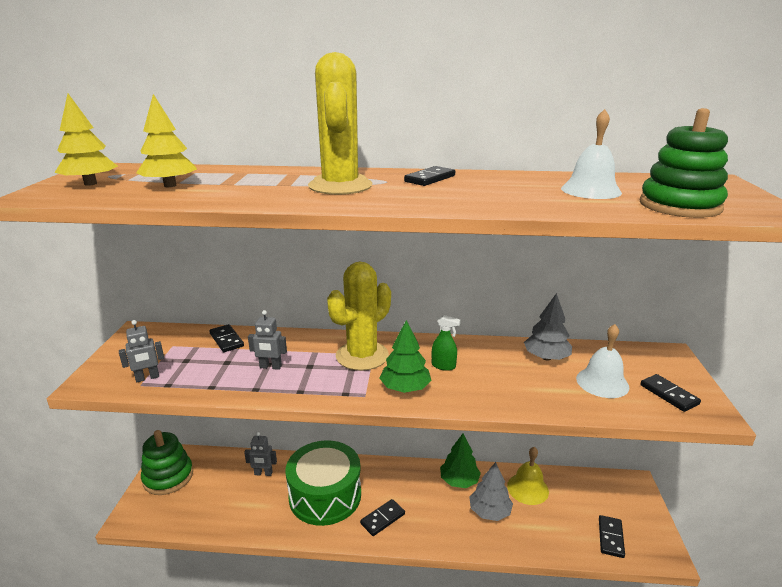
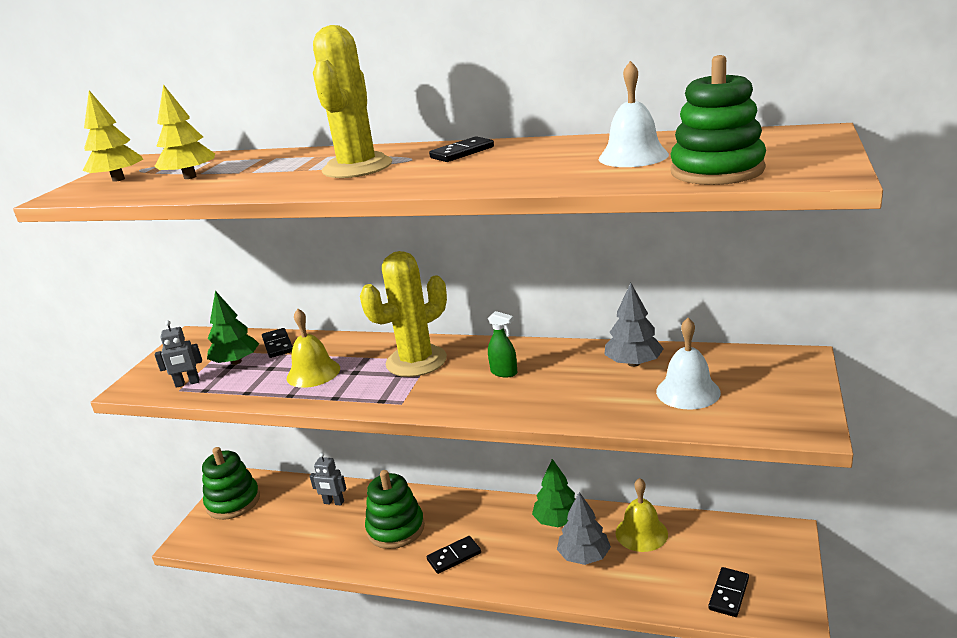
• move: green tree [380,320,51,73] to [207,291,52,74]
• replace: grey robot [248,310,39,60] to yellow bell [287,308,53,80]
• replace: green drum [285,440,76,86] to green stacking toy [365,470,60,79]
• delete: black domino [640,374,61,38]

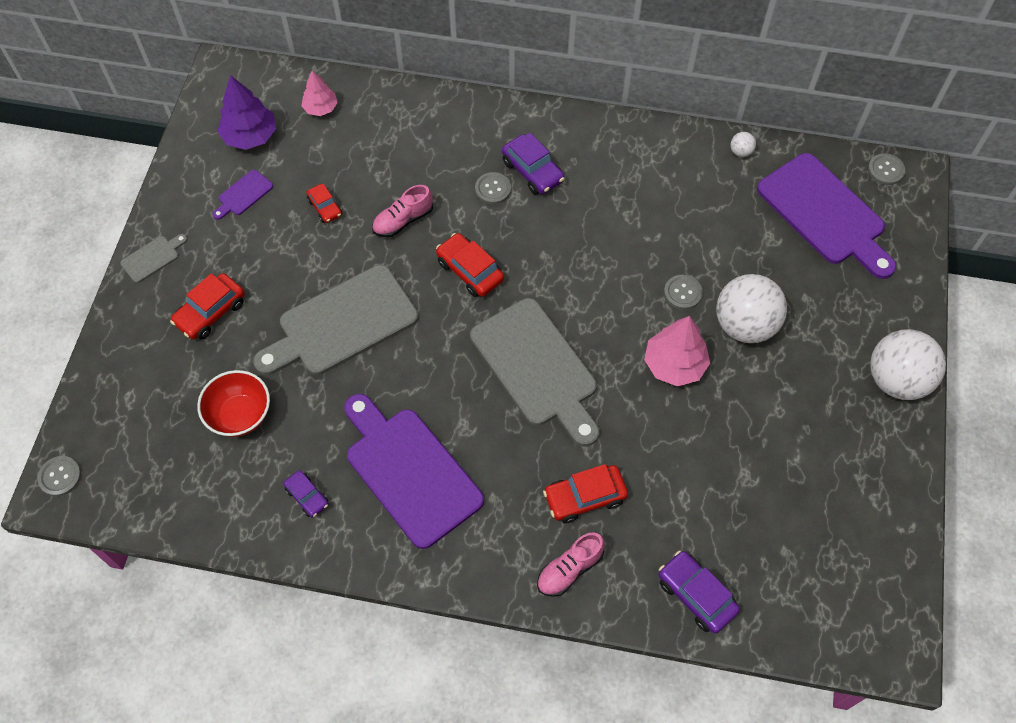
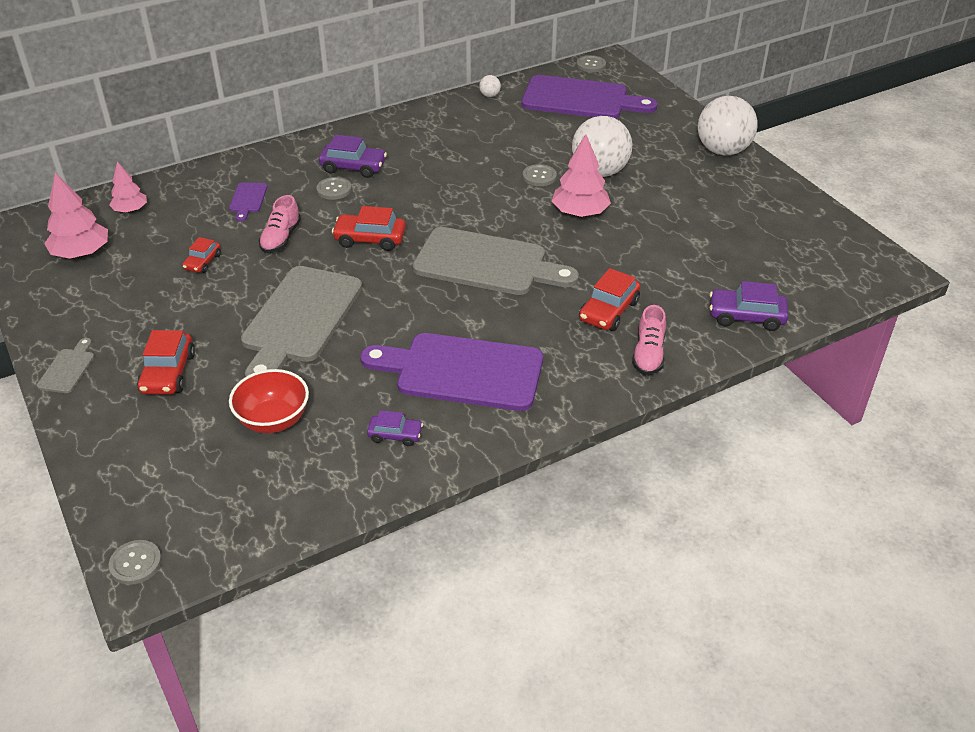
• recolor: purple tree [217,75,59,75] to pink tree [44,173,64,86]
• rotate: red car [306,184,36,39] = [182,237,39,36] 90 degrees clockwise
• move: purple cutting board [213,169,60,51] to [229,182,38,40]

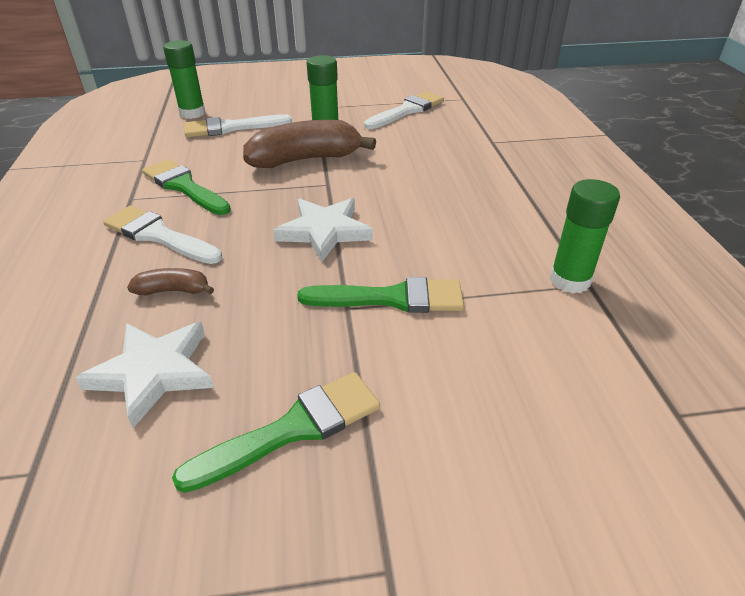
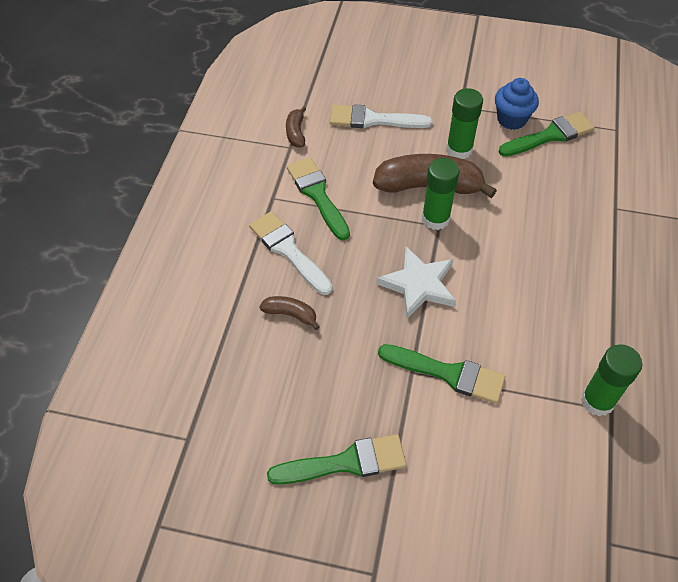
• insert: brown banana [286,106,20,42]
• move: green glue stick [163,40,43,79] to [422,158,38,72]
• insert: blue cupcake [495,78,44,52]
• recolor: white brush [364,91,80,38] to green brush [498,112,97,45]
• delete: white star [76,322,138,106]

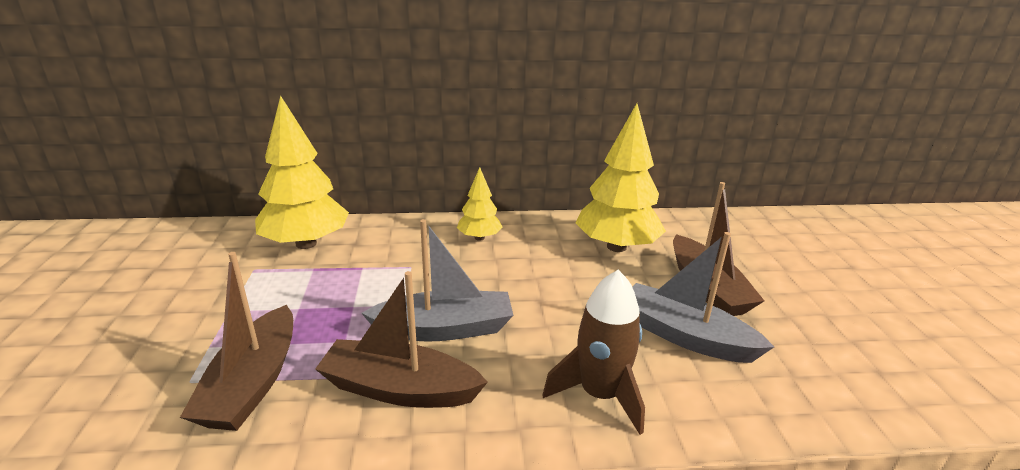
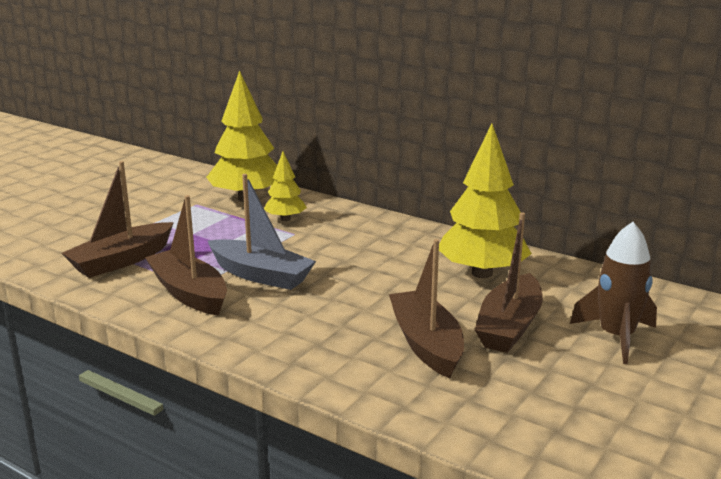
• move: yellow tree [457,167,46,74] to [264,151,43,70]
• recolor: grey boat [632,232,142,131] to brown boat [389,239,75,139]
• move: brown rocket [543,270,102,165] to [570,222,87,142]

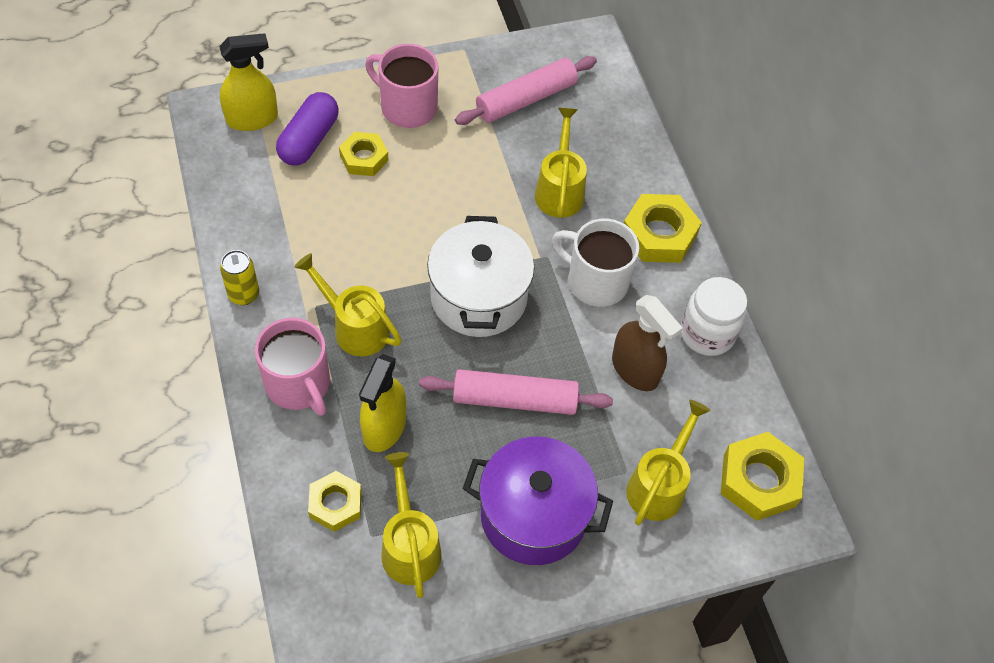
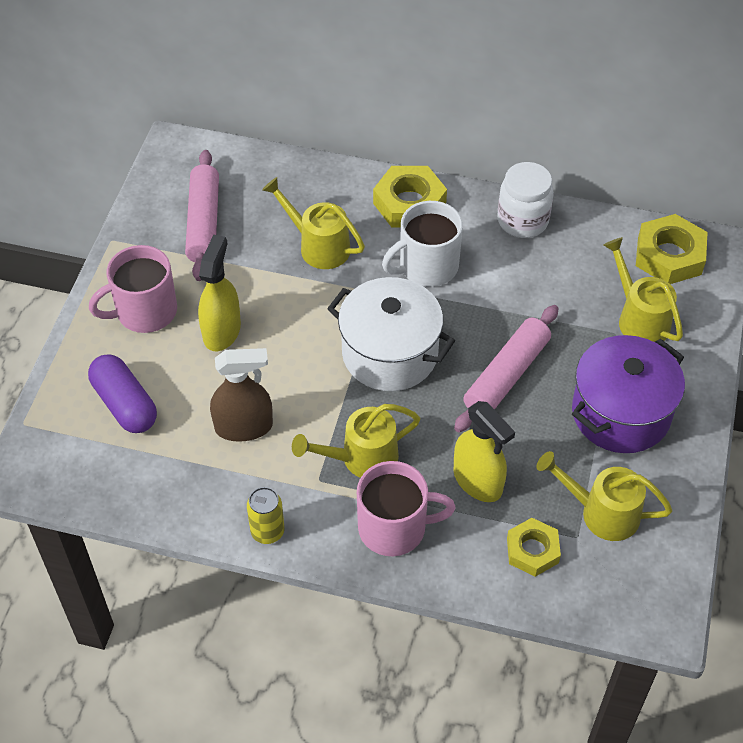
• move: yellow spray bottle [219,33,59,98] to [198,235,43,116]
• move: brown spray bottle [612,295,71,96] to [210,348,63,94]
• delete: yellow nut [339,132,50,44]

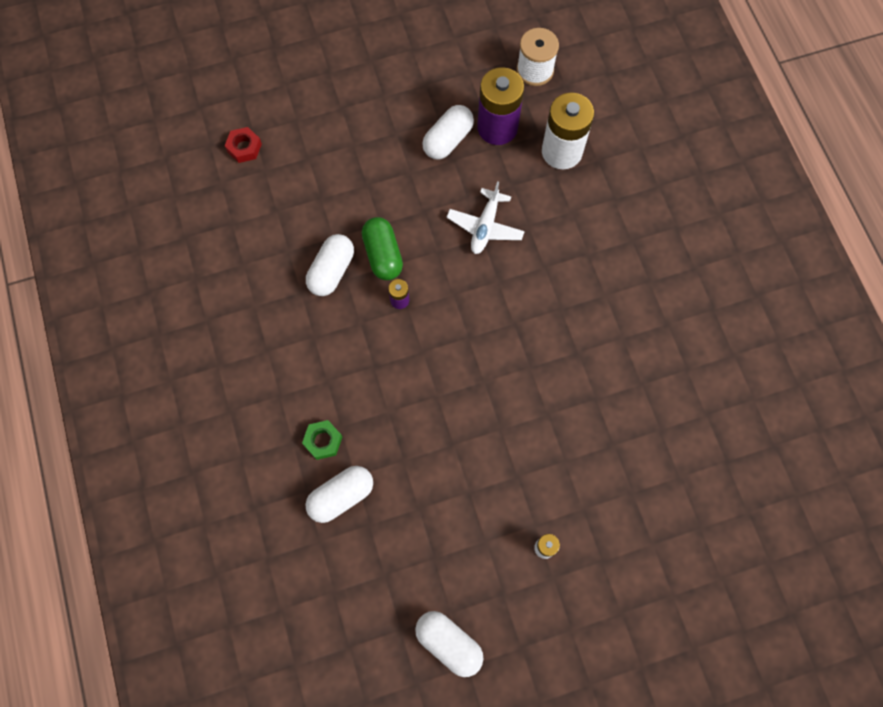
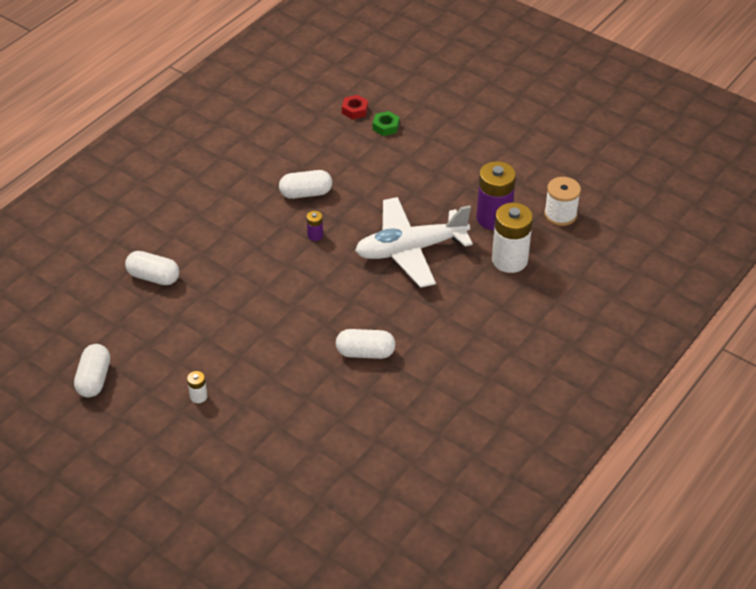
• move: white capsule [422,105,52,54] to [336,329,60,30]
• resize: white plane [447,181,78,73] = [355,197,118,91] x1.89
• move: green nut [302,420,40,40] to [373,111,26,25]
• delete: green capsule [362,217,41,63]

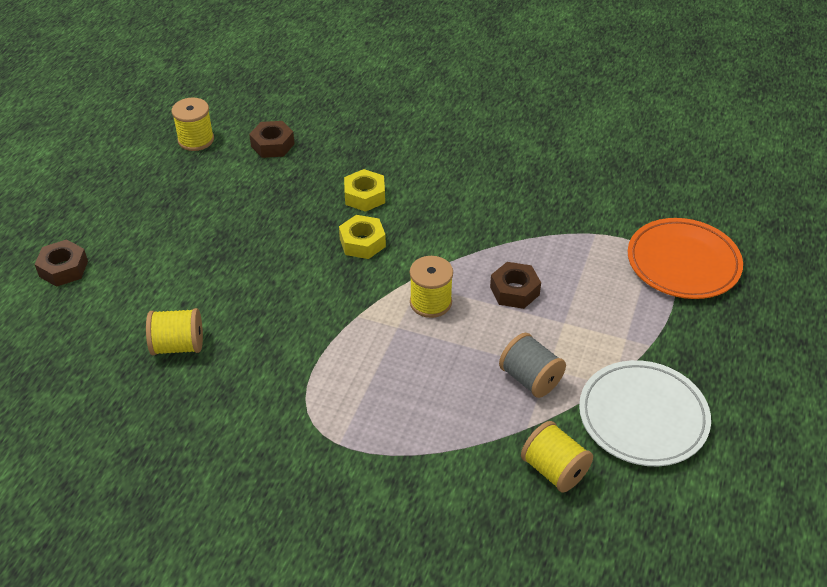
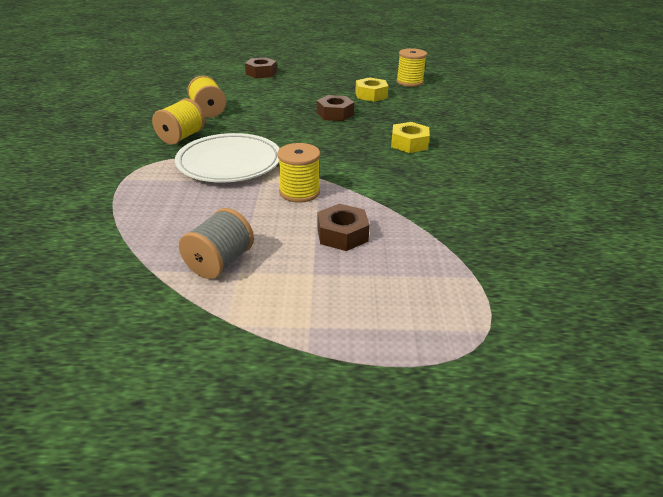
• move: yellow spool [521,421,72,71] to [152,98,53,47]
• move: white plate [579,360,132,106] to [175,133,105,50]
• move: brown nut [249,121,46,37] to [317,95,37,26]
• move: yellow nut [339,215,47,44] to [355,77,33,25]
• delete: orange plate [628,218,115,81]

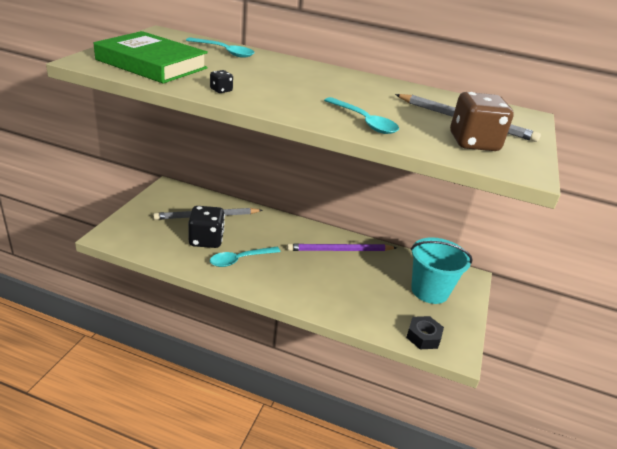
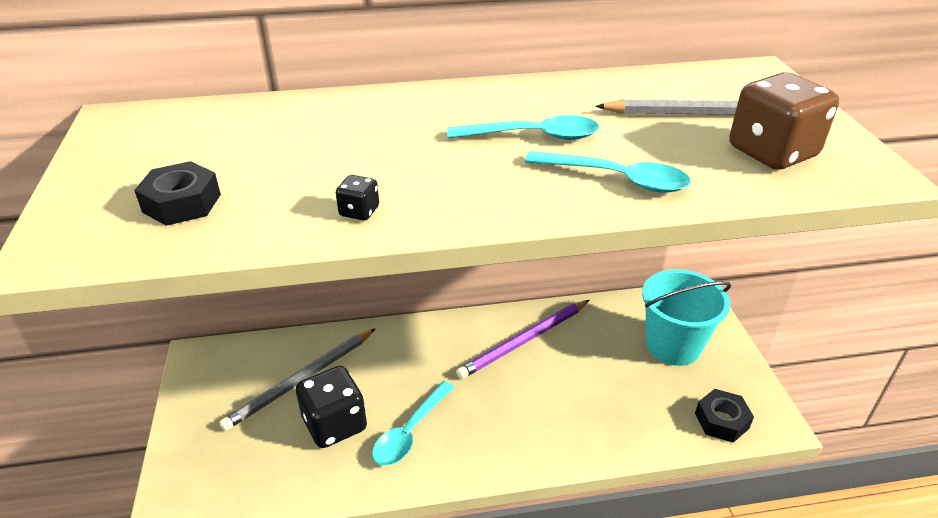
• replace: green book [94,31,114,52] to black nut [134,161,87,65]
• move: turquoise spoon [186,37,68,21] to [447,115,152,25]

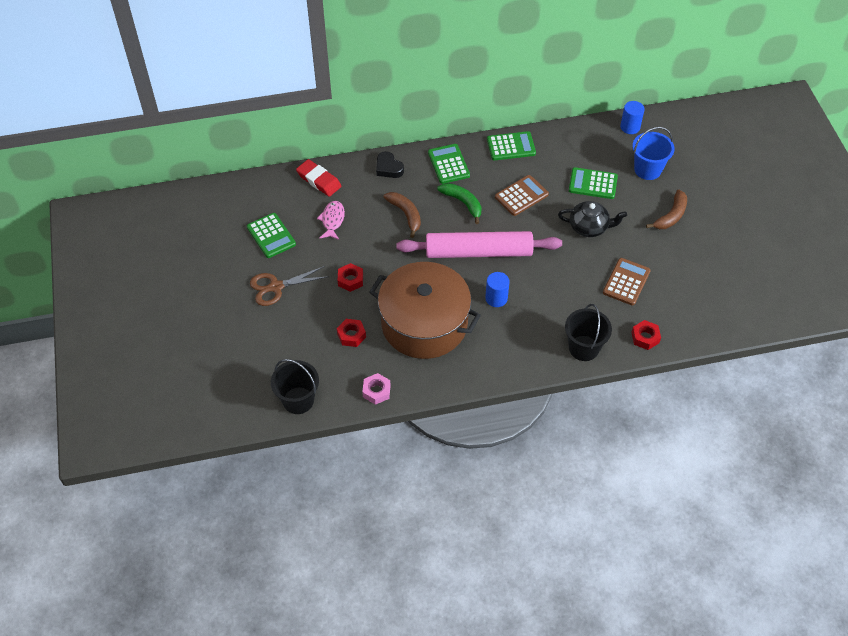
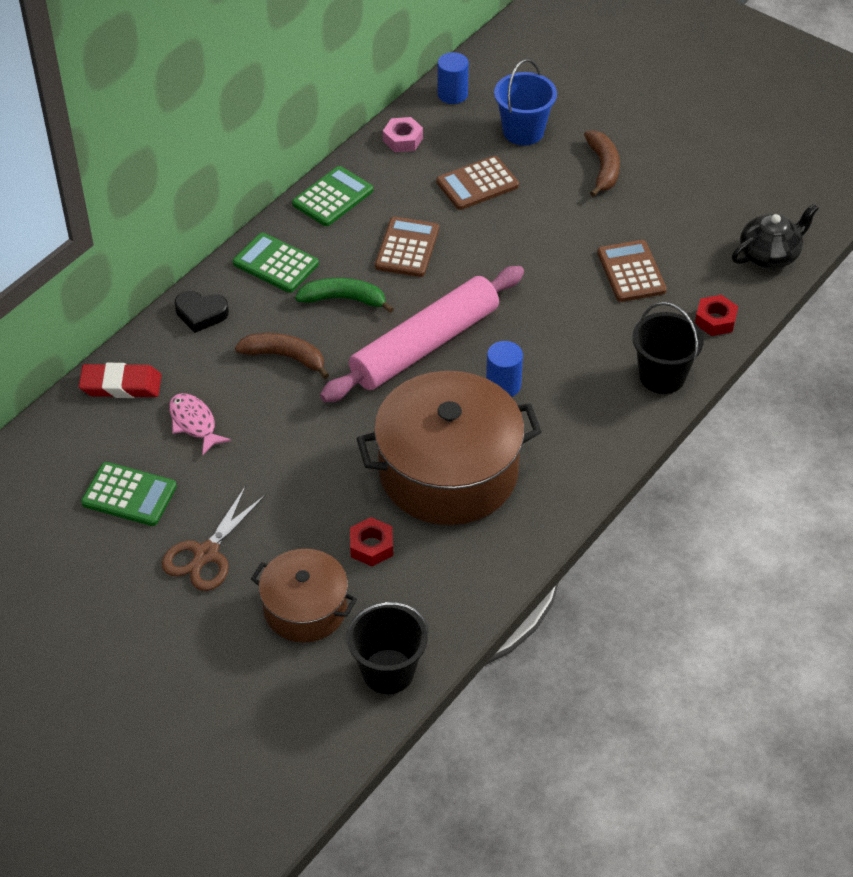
• insert: brown pot [251,549,106,93]
• move: pink nut [362,373,29,32] to [383,117,40,35]
• recolor: green calculator [569,167,49,32] to brown calculator [436,156,83,54]
• move: black teapot [558,201,69,36] to [732,204,87,65]
• delete: red nut [338,263,25,29]

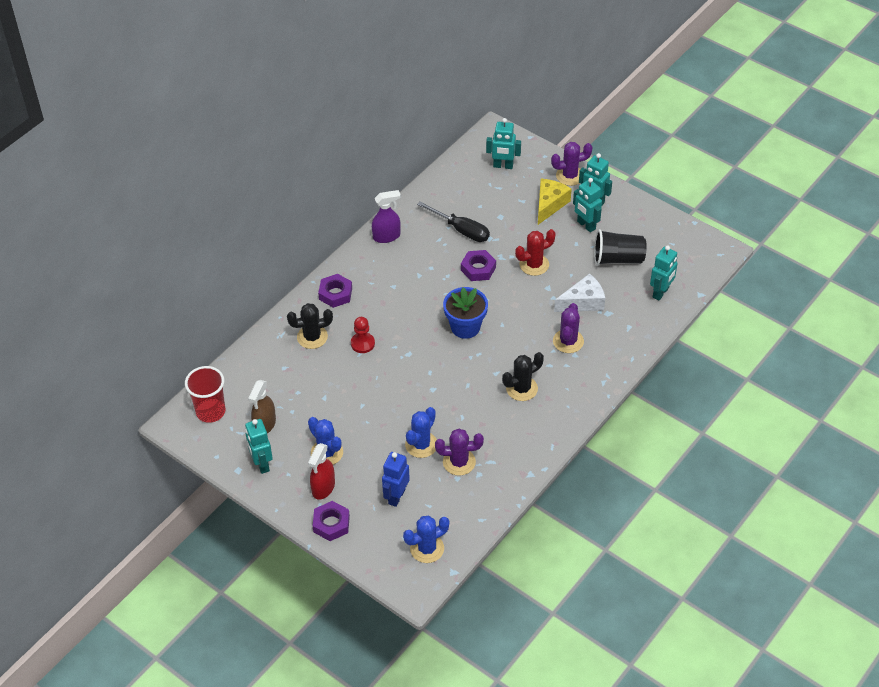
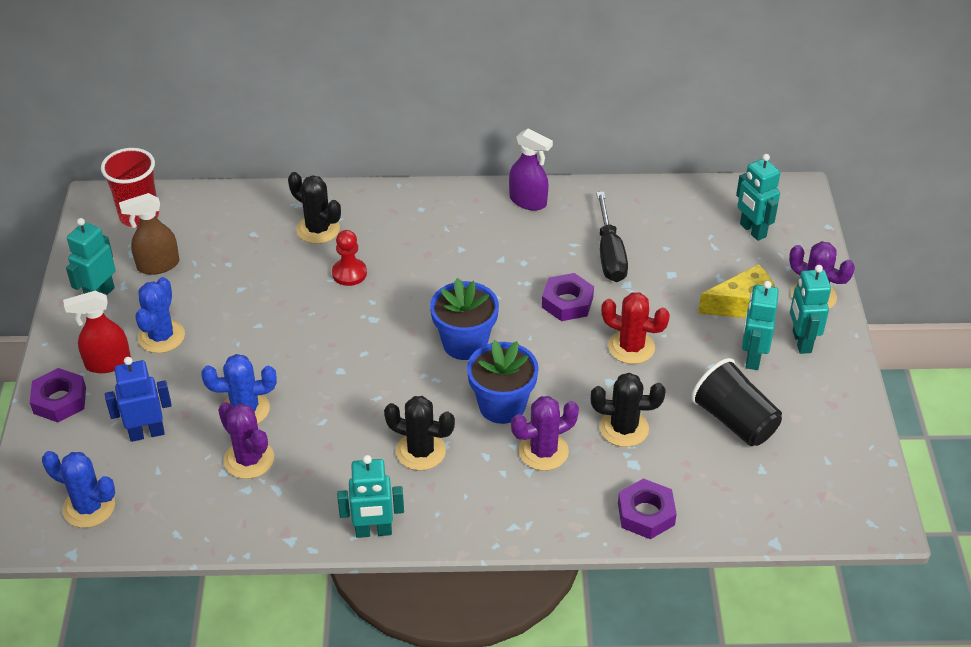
• move: turquoise robot [650,246,28,55] to [337,455,67,83]
• insert: blue flower pot [467,340,72,84]
• replace: white cheese [554,273,51,39] to black cactus [591,373,74,74]
• move: purple nut [318,274,34,34] to [618,478,59,61]

